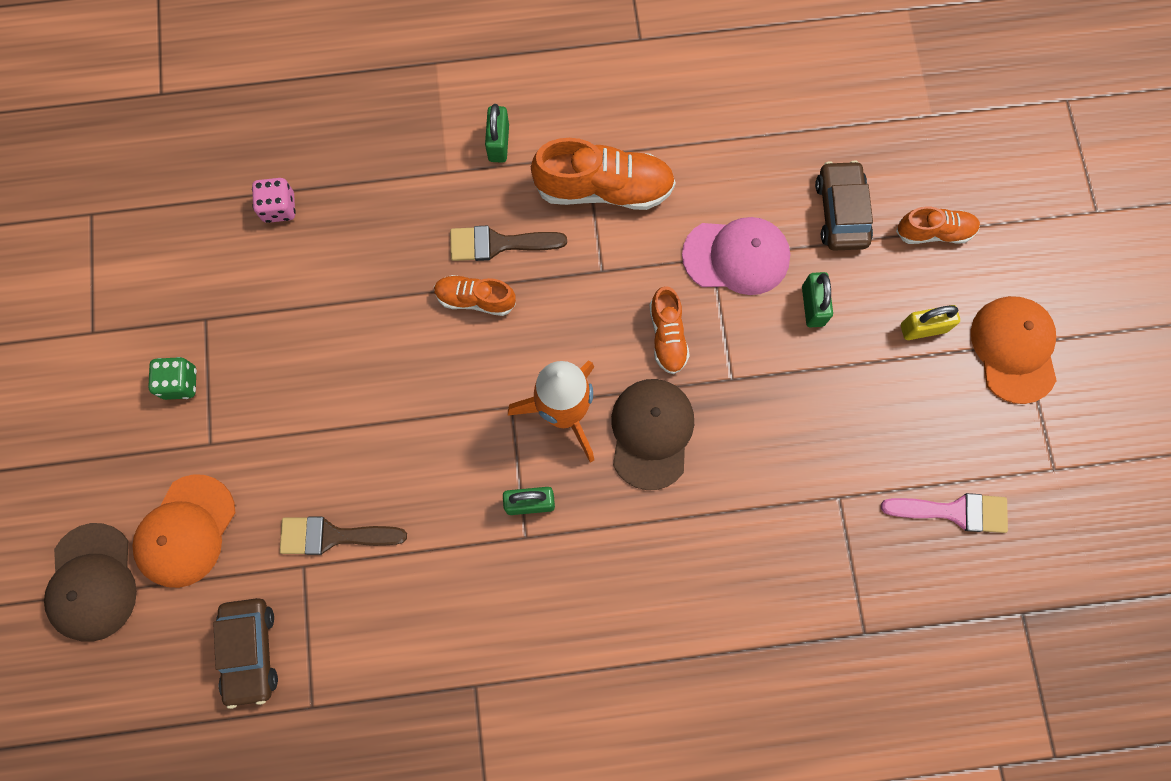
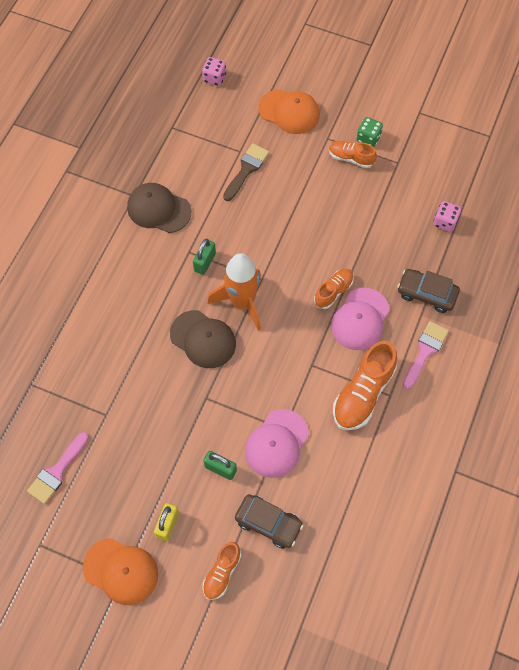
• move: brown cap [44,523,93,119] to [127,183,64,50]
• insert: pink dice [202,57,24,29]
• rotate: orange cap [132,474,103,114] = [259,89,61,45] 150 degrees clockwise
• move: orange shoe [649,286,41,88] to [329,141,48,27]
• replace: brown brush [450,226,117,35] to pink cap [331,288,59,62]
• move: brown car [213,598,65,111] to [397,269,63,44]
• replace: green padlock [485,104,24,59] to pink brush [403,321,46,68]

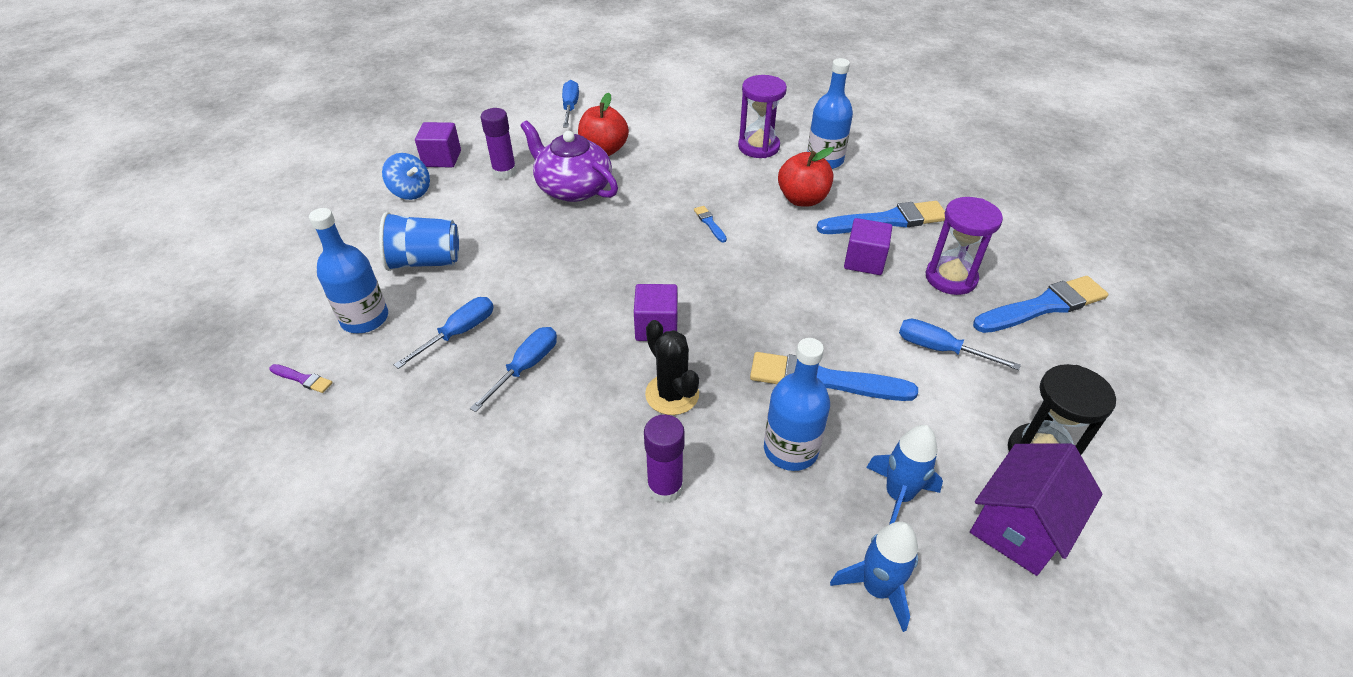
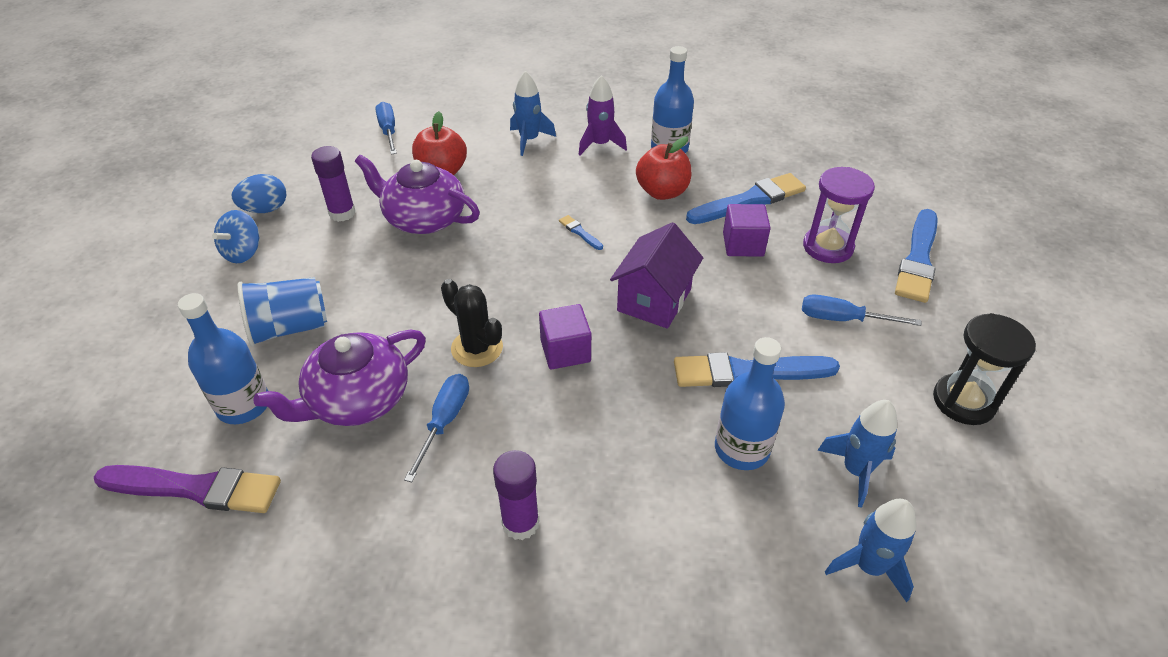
• resize: purple brush [269,364,64,29] = [94,465,187,48] x2.28
• rotate: blue spinning top [382,153,48,47] = [212,210,47,53] 90 degrees clockwise
• replace: purple cube [415,122,46,46] to blue egg [232,174,54,39]
• replace: blue screwdriver [394,297,100,72] to purple teapot [253,330,173,96]
• move: black cactus [645,320,54,95] to [441,279,62,88]
• move: purple glue stick [644,414,41,89] to [493,450,46,90]
• insert: blue rocket [510,71,46,85]
• replace: purple hourglass [738,75,49,83] to purple rocket [578,75,49,80]
• move: purple house [970,443,133,133] to [610,222,93,107]
• rotate: blue brush [973,276,135,57] = [895,209,43,94] 150 degrees clockwise

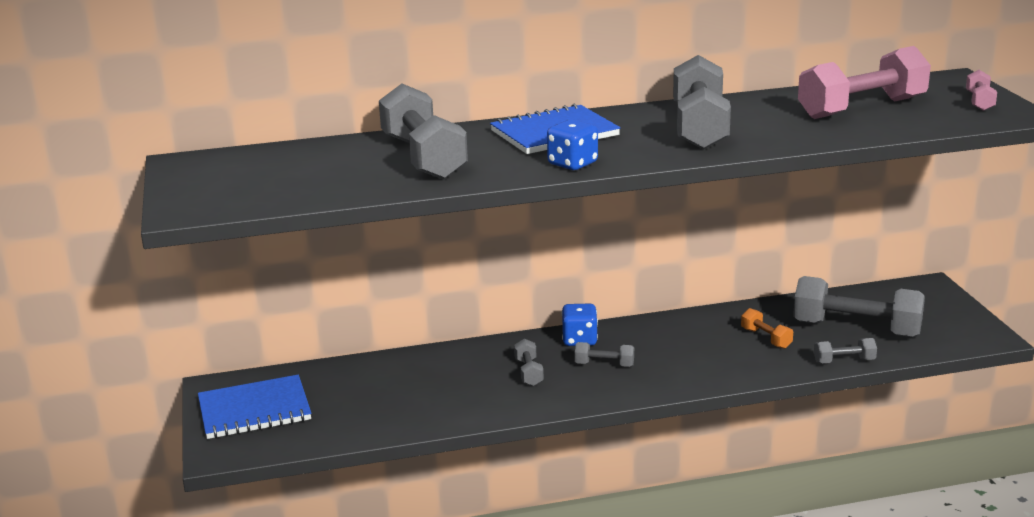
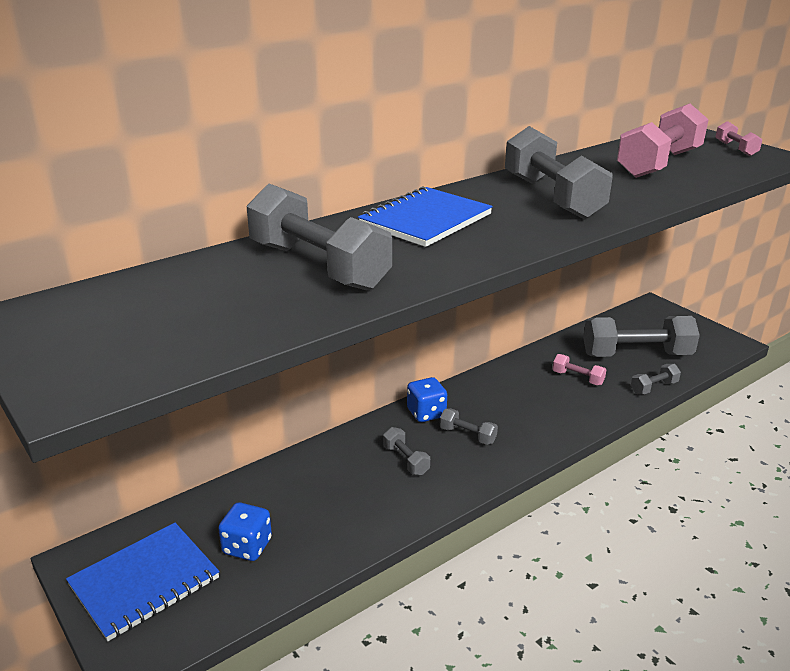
• move: blue dice [547,119,51,51] to [218,502,54,59]
• rotate: grey dumbbell [575,342,59,25] = [440,408,58,37] 45 degrees clockwise
• recolor: orange dumbbell [741,308,52,41] to pink dumbbell [552,354,54,31]

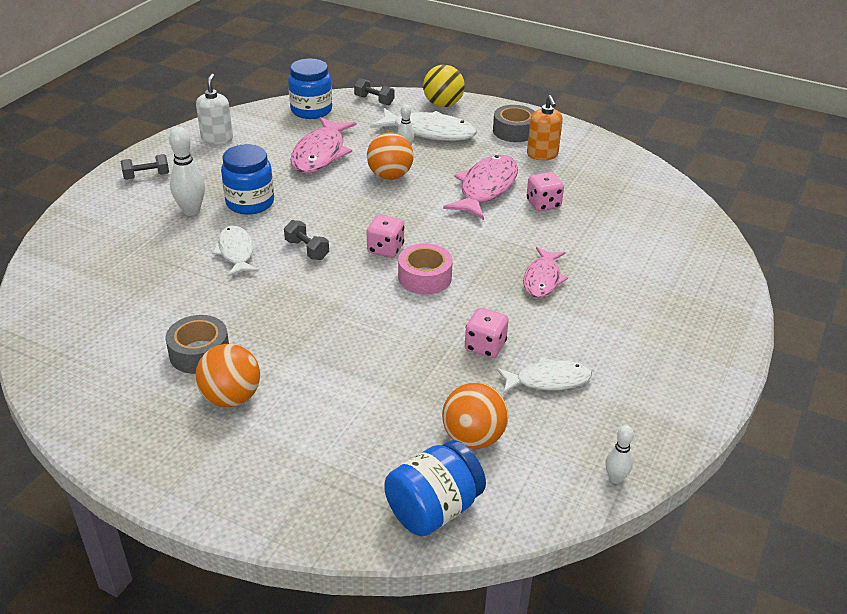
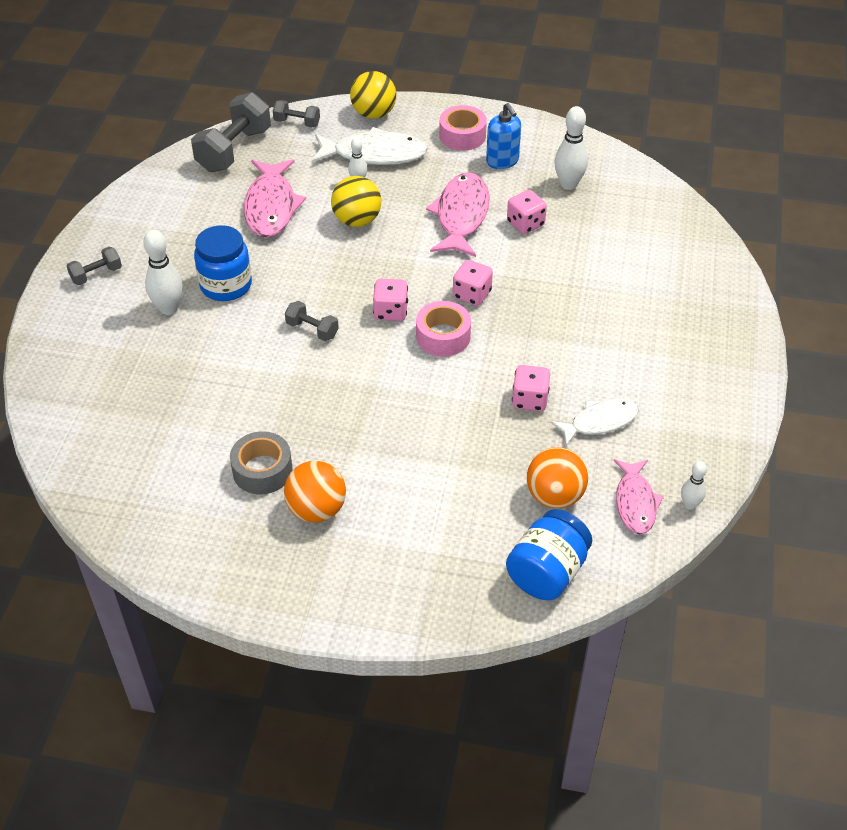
• replace: blue jar [288,59,44,60] to grey dumbbell [191,92,80,80]
• recolor: orange ball [367,132,46,48] to yellow ball [331,176,50,51]
• recolor: grey tape [493,105,42,37] to pink tape [439,105,48,46]
• insert: pink dice [453,260,40,46]
• recolor: orange soap dispenser [527,95,36,65] to blue soap dispenser [486,103,35,66]
• insert: white bowling pin [555,106,33,84]
• move: pink fish [523,247,45,51] to [614,459,50,76]
• delete: white soap dispenser [196,74,37,71]
• delete: white fish [212,226,47,50]

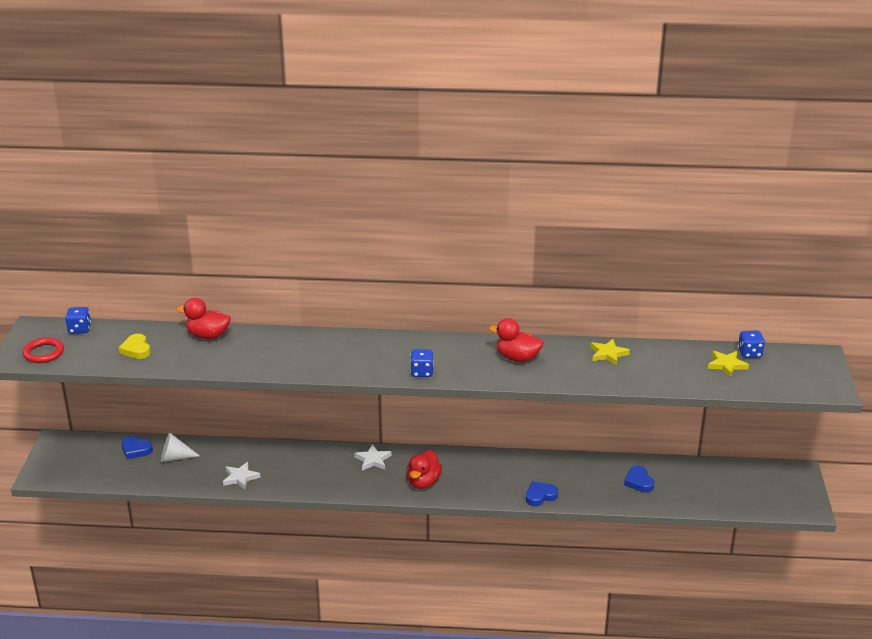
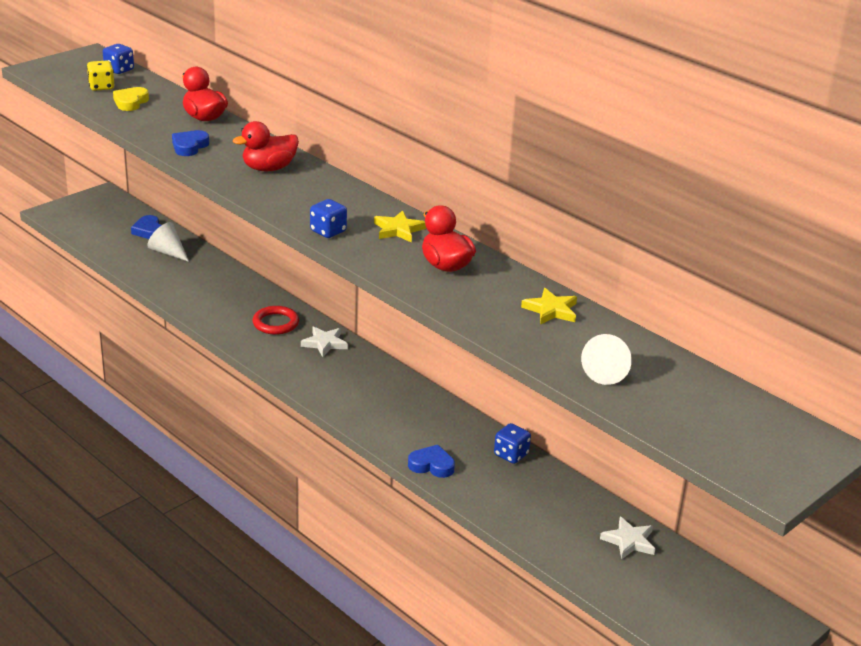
• insert: yellow dice [87,60,27,31]
• move: blue heart [624,466,30,27] to [172,130,37,26]
• move: red duck [406,450,36,39] to [233,121,66,50]
• move: red ring [23,338,41,25] to [253,306,46,29]
• move: yellow star [708,351,41,26] to [374,210,52,33]
• move: blue dice [738,331,27,27] to [494,423,37,41]
• insert: white cone [581,334,51,51]
• move: white star [223,462,38,28] to [600,516,55,44]

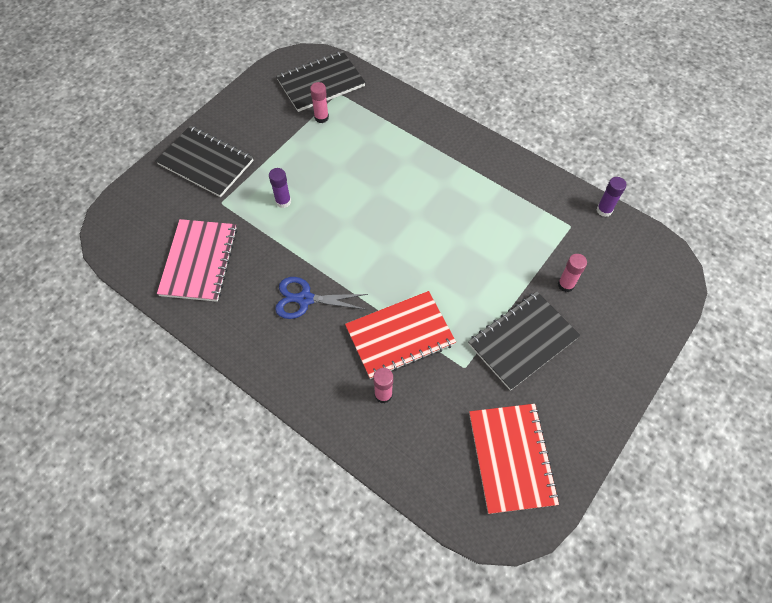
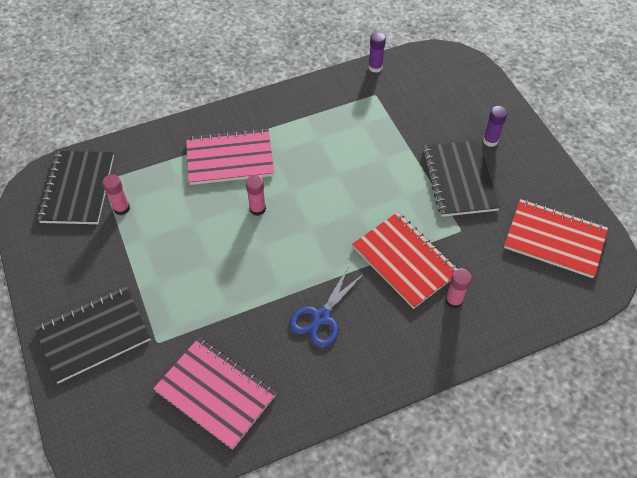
• insert: pink notebook [186,129,88,56]
• move: pink glue stick [558,254,29,38] to [246,175,20,41]
• rotate: red notebook [345,291,111,88] = [352,212,105,97] 45 degrees counterclockwise
• move: purple glue stick [269,168,22,40] to [483,106,25,41]

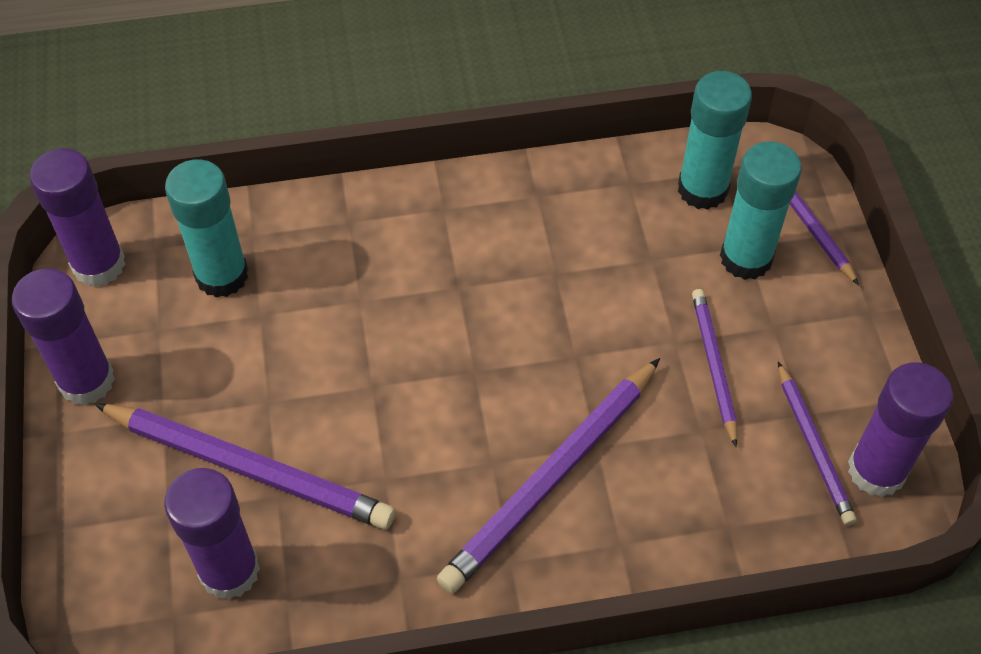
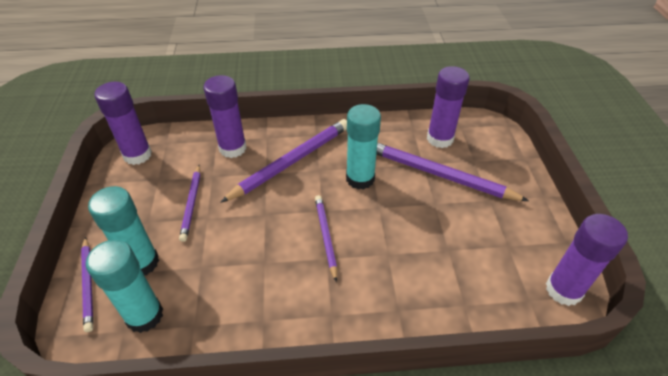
• move: purple glue stick [12,268,103,137] to [204,75,43,83]
• move: purple pencil [778,362,79,163] to [315,195,22,87]
• move: turquoise glue stick [165,159,83,139] to [346,104,35,85]

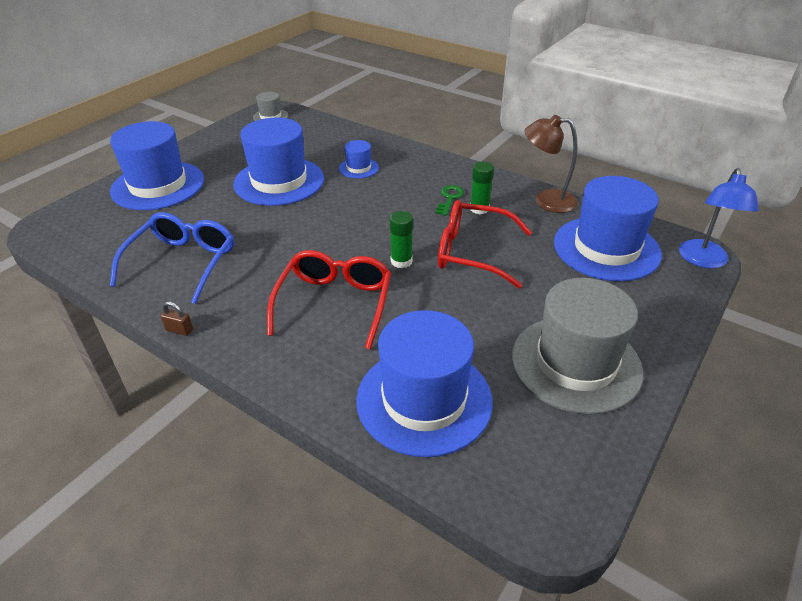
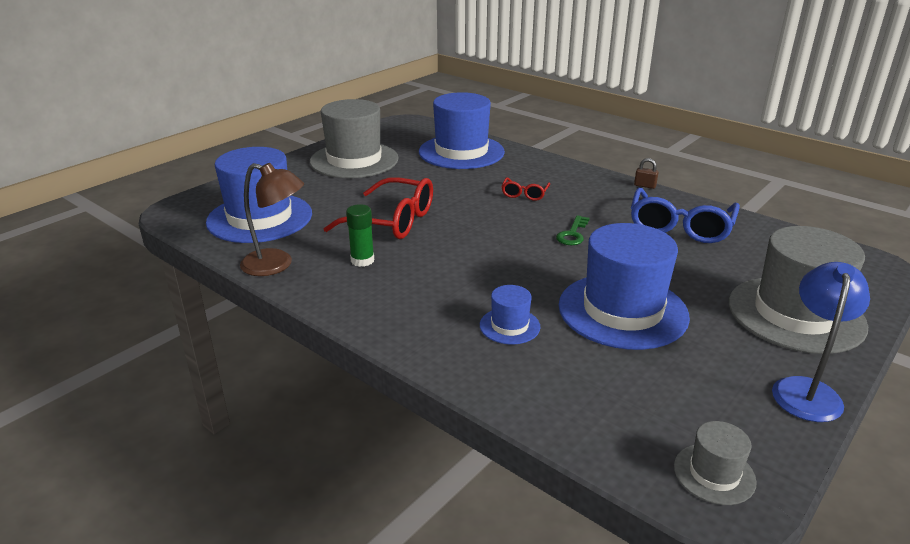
• resize: red glasses [267,250,124,100] = [501,177,49,24] x0.49
• move: green key [435,185,29,31] to [556,215,34,30]
• recolor: blue hat [110,121,94,89] to grey hat [729,226,139,128]
• move: blue lamp [679,168,80,100] to [772,262,98,160]
• delete: green glue stick [390,211,23,57]

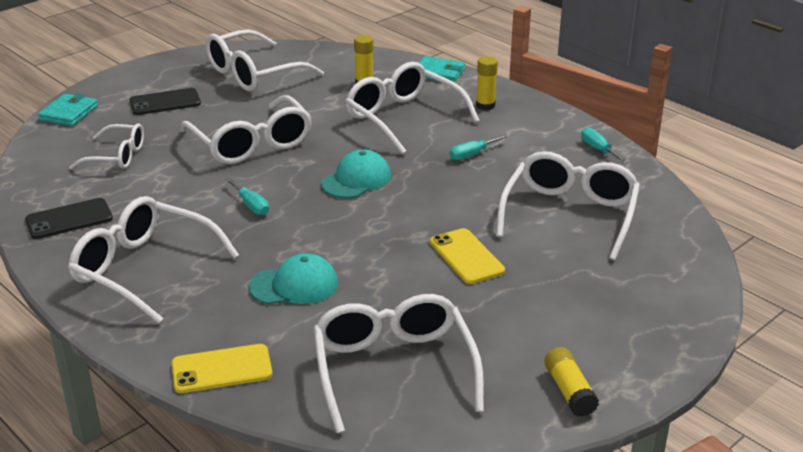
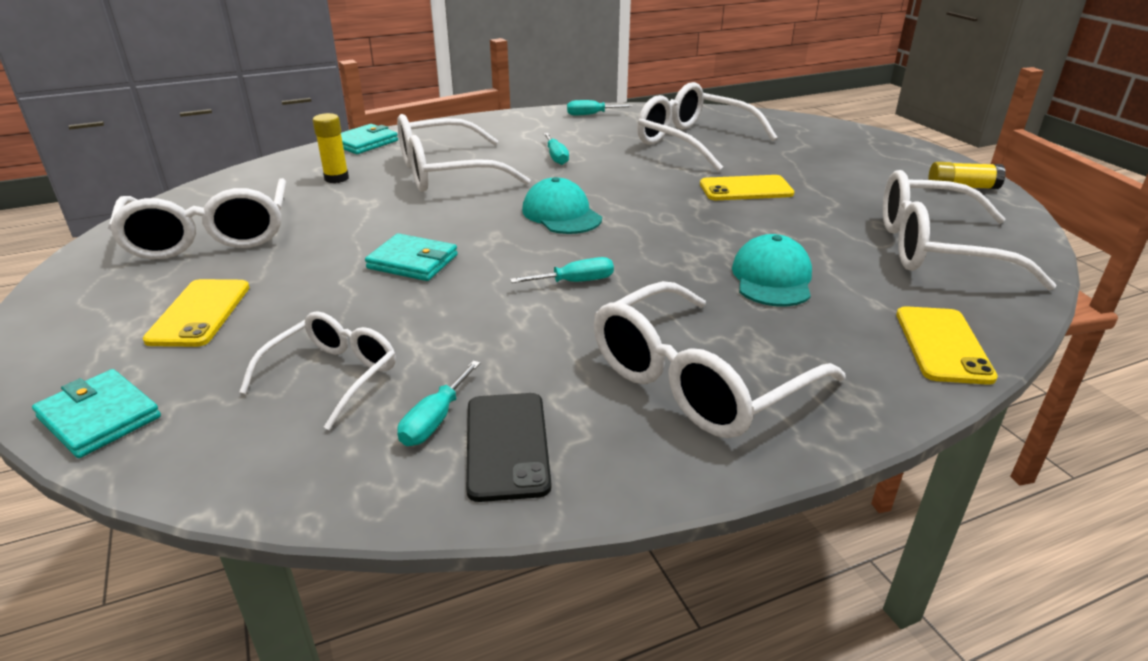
• recolor: black phone [130,88,71,27] to yellow phone [143,279,107,68]
• replace: white glasses [180,95,132,69] to turquoise wallet [365,233,93,48]
• insert: turquoise screwdriver [398,361,83,85]
• delete: yellow glue stick [476,56,22,54]

